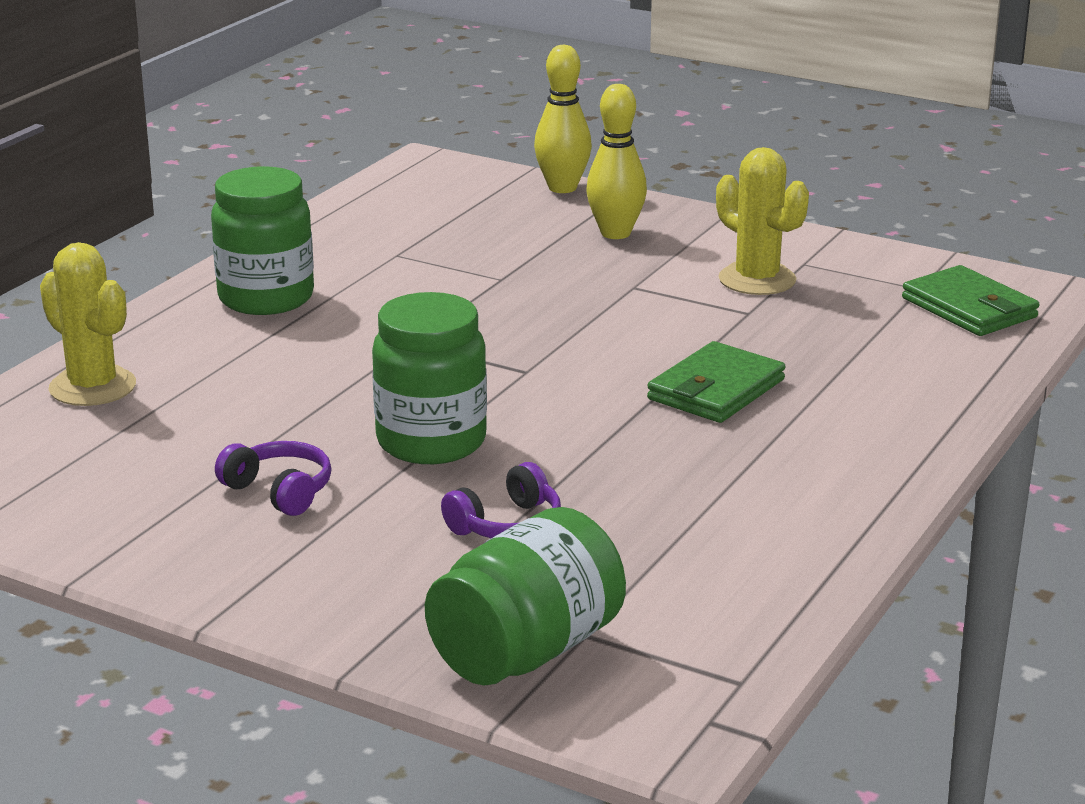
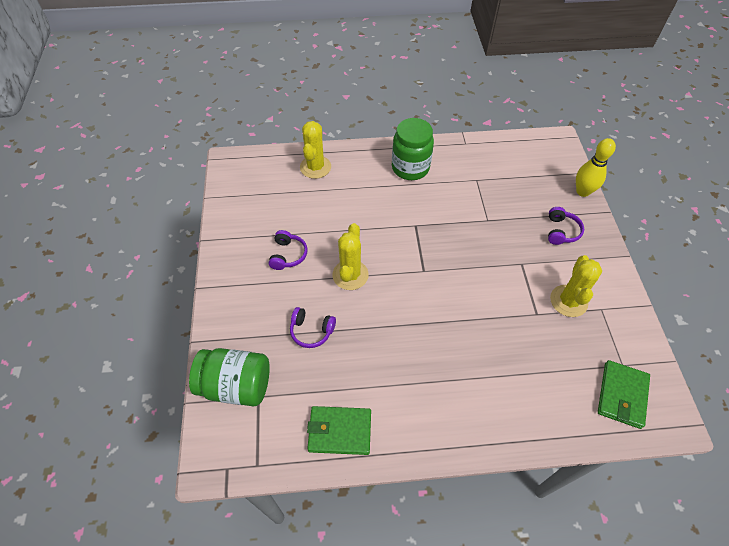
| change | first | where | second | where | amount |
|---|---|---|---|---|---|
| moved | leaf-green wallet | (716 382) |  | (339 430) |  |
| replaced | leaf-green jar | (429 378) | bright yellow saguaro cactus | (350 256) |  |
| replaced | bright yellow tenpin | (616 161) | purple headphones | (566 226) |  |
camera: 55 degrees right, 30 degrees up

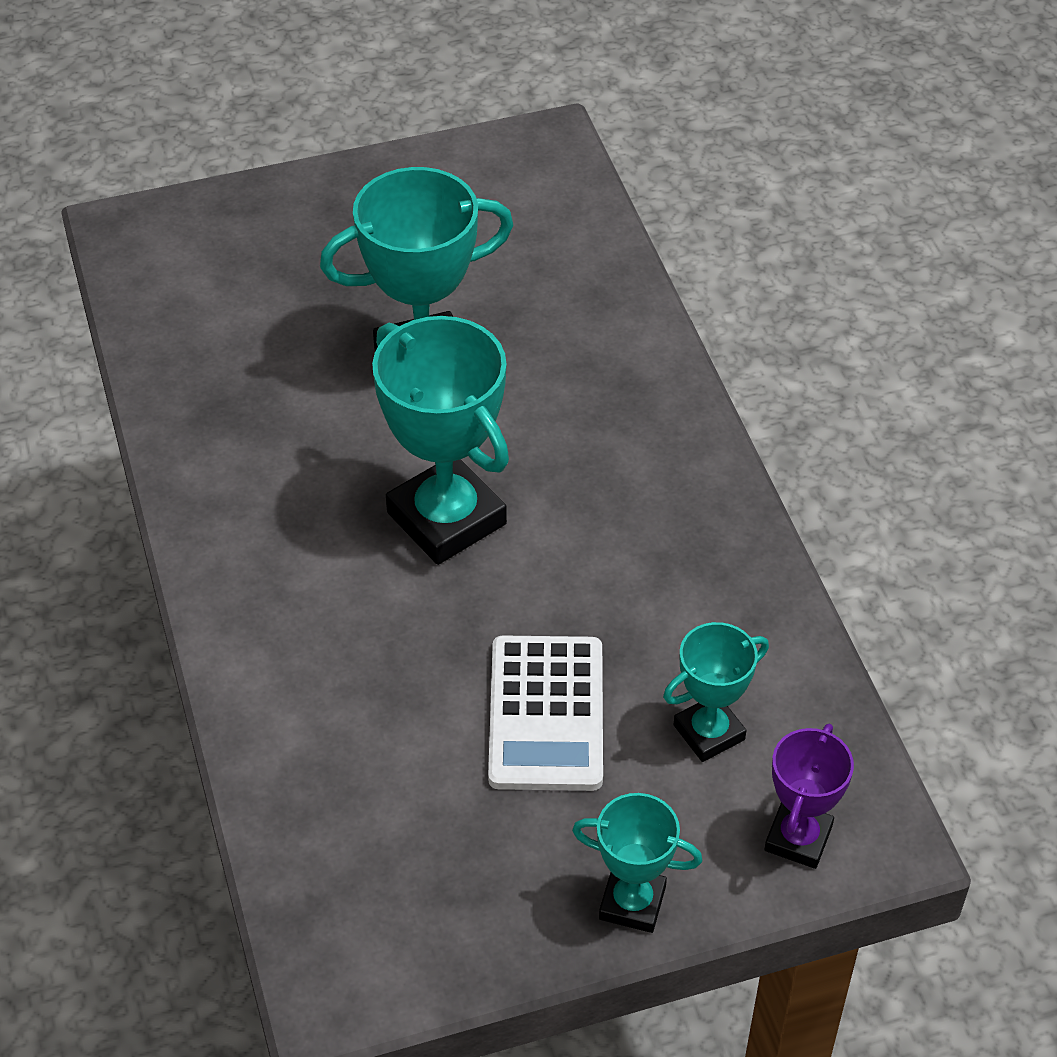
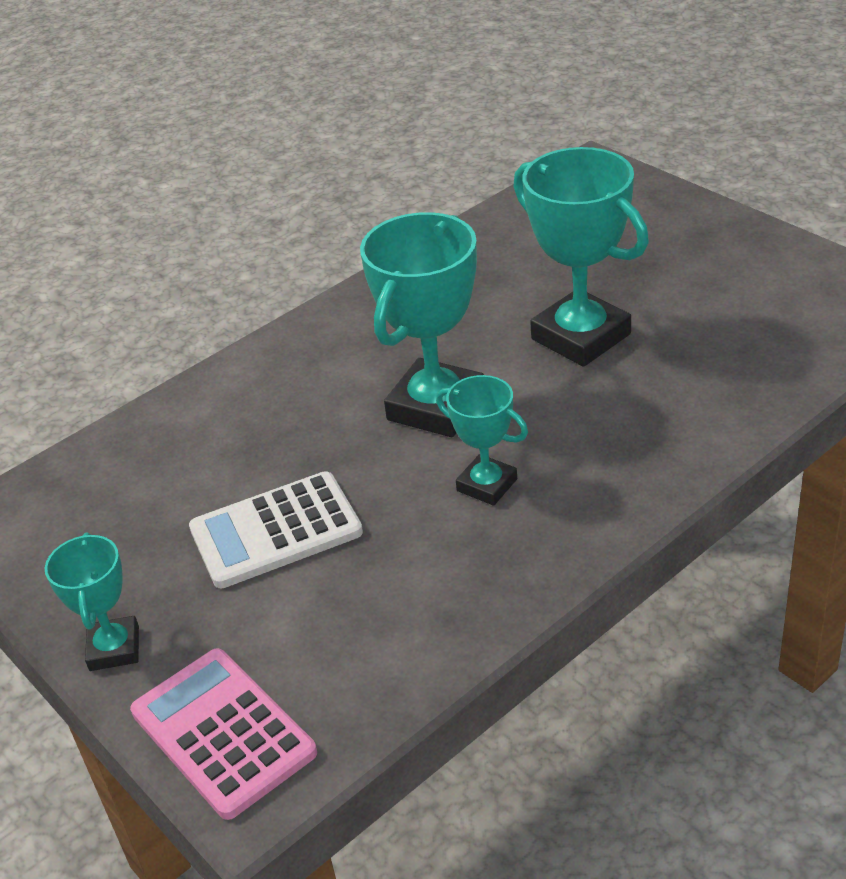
| change | first | where | second | where | amount |
|---|---|---|---|---|---|
| replaced | purple award cup | (809 796) | pink calculator | (223 734) |  |
| moved | turquoise award cup | (716 692) |  | (482 440) |  |
camera: 70 degrees right, 10 degrees down

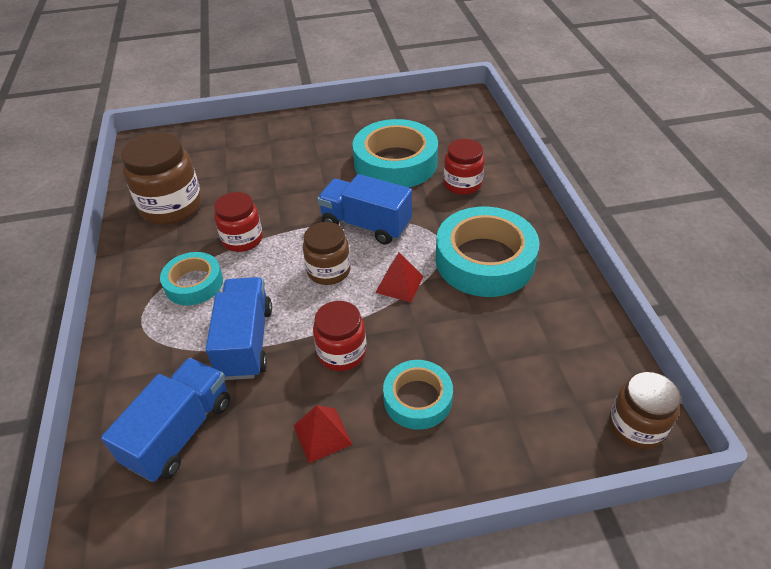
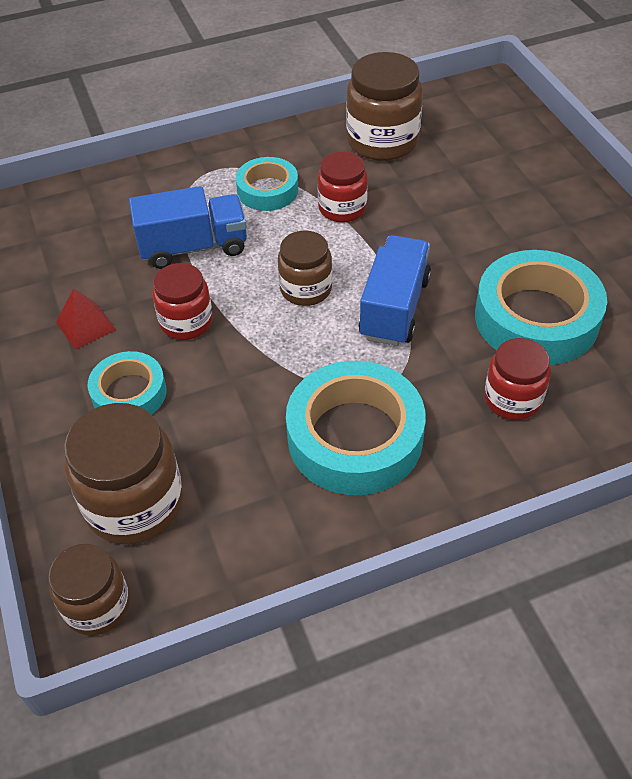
| change | first | where | second | where | amount |
|---|---|---|---|---|---|
| added |  |  | dark brown jar | (123 474) |  |
| removed | cobalt toy truck | (165 420) |  |  |  |
| removed | red pyramid shape | (399 277) |  |  |  |
camera: 80 degrees right, 5 degrees up

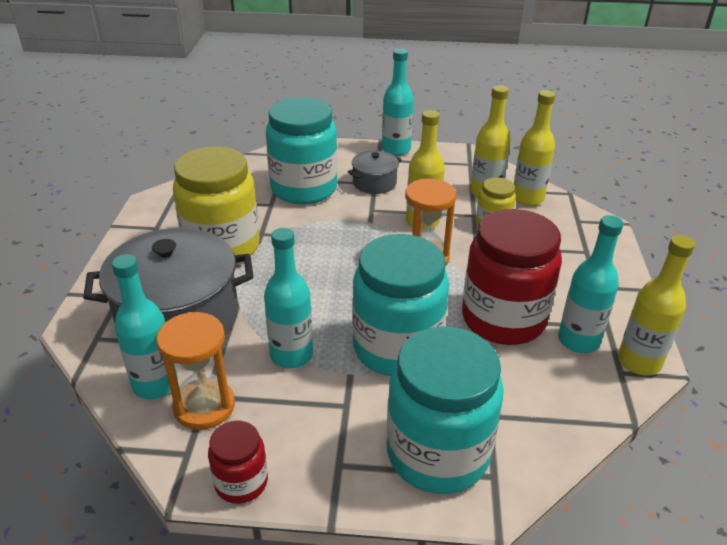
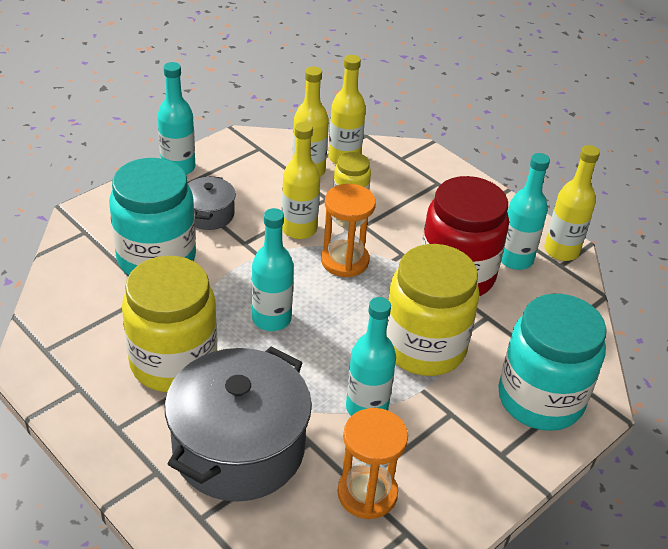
| change | first | where | second | where | amount |
|---|---|---|---|---|---|
| moved | turquoise bottle | (145 326) |  | (273 269) |  |
| recoloured | turquoise jar | (400 305) | bright yellow jar | (433 310) |  |
| removed | red jar | (238 462) |  |  |  |
camera: 50 degrees left, 5 degrees up

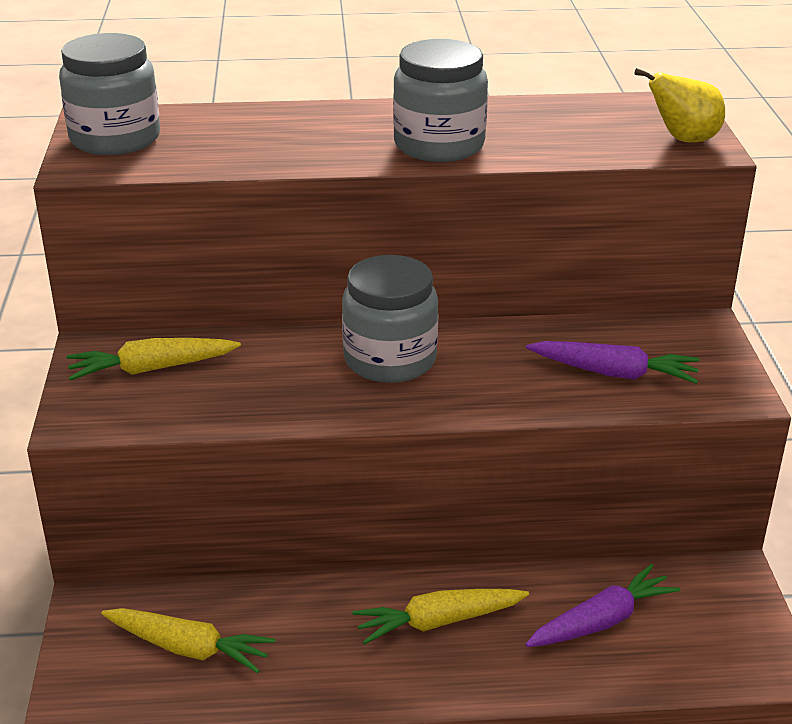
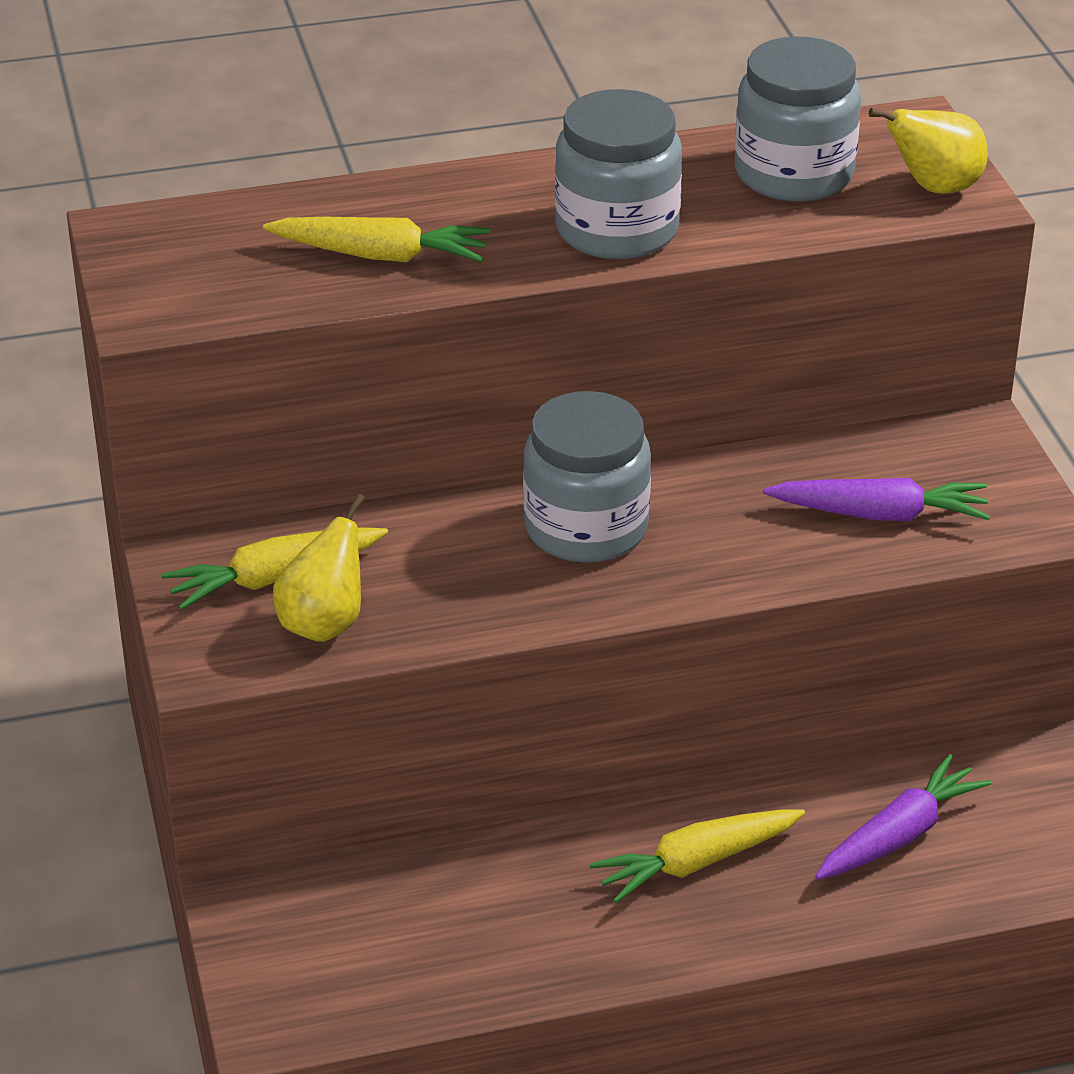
| change | first | where | second | where | amount |
|---|---|---|---|---|---|
| moved | bright yellow carrot | (188 640) |  | (376 239) |  |
| added |  |  | bright yellow pear | (319 568) |  |
| moved | gray jar | (109 94) |  | (798 119) |  |
camera: 10 degrees left, 5 degrees up

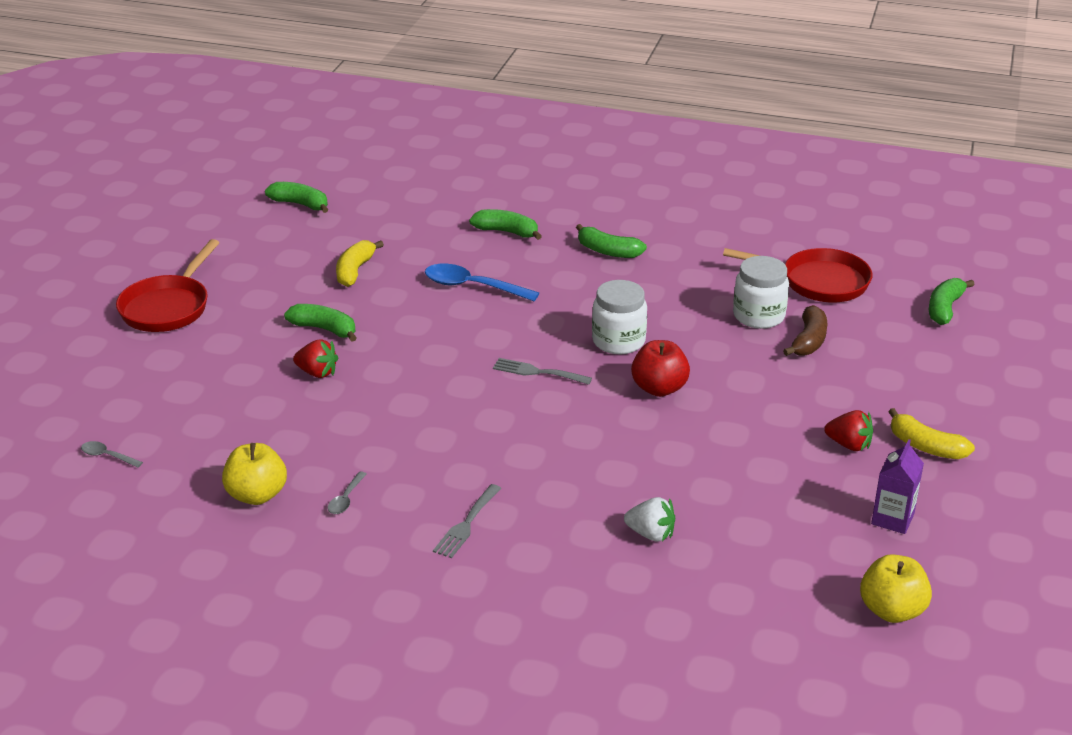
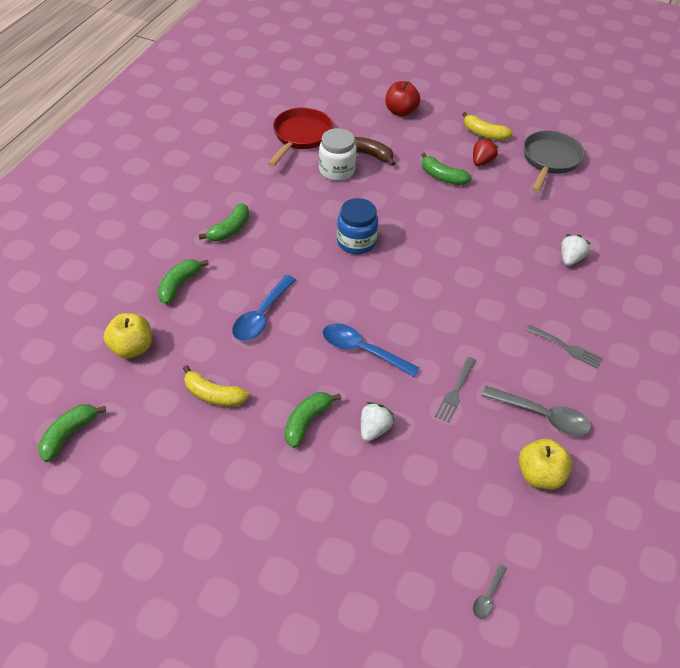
| change | first | where | second | where | amount |
|---|---|---|---|---|---|
| moved | bright yellow apple | (896 588) |  | (128 336) |  |
| added |  |  | cobalt spoon | (371 350) |  |
| recoloured | pure white jar | (619 317) | cobalt jar | (357 226) |  |
| recoloured | red strawberry | (315 358) | pure white strawberry | (377 422) |  |
| moved | red apple | (660 368) |  | (402 99) |  |
| moved | leaf-green toy banana | (951 301) |  | (446 169) |  |
| moved | gray dinner fork | (542 371) |  | (455 390) |  |
| turned | bright yellow toy banana | (931 433) |  | (487 126) | 75 degrees clockwise |
| resized | gray spoon | (347 492) |  | (536 411) | x2.01 |
| replaced | purple milk carton | (897 486) | gray pan | (554 161) |  |
| removed | red pan | (167 285) |  |  |  |
camera: 85 degrees left, 15 degrees up

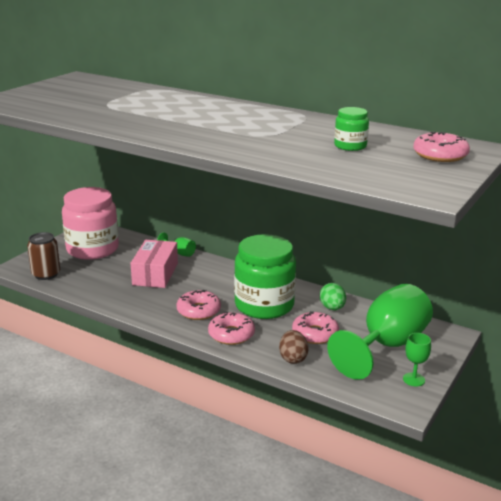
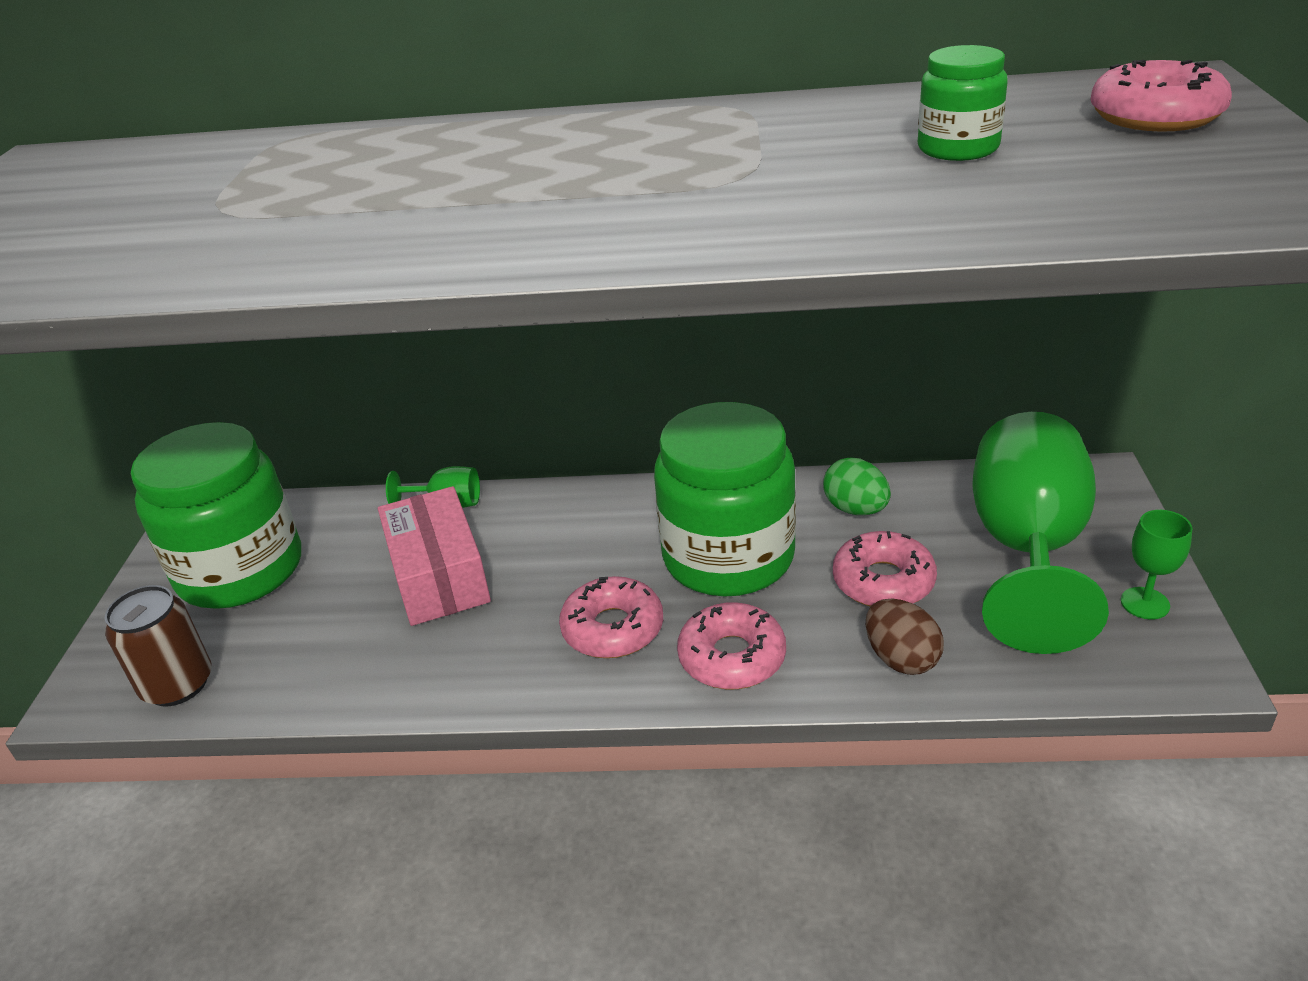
| change | first | where | second | where | amount |
|---|---|---|---|---|---|
| recoloured | pink jar | (90 223) | leaf-green jar | (216 515) |  |
camera: 25 degrees left, 10 degrees up

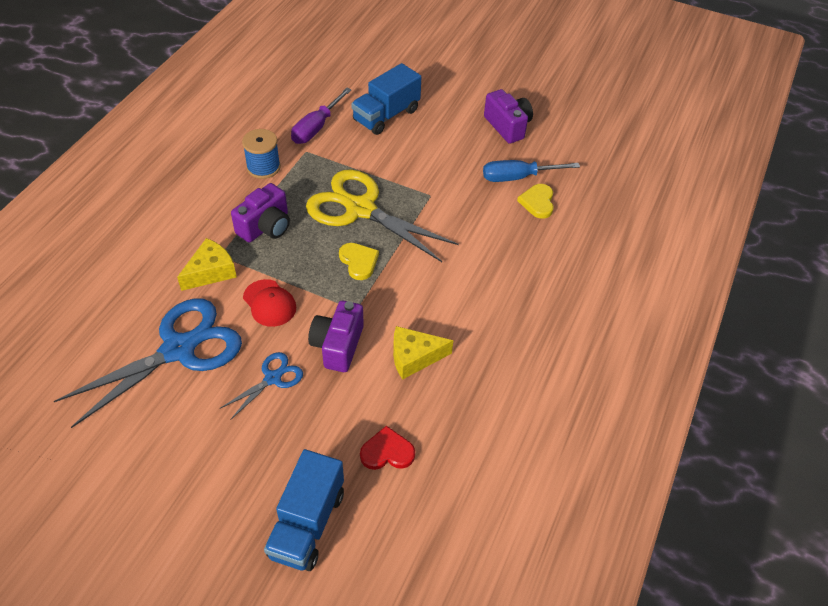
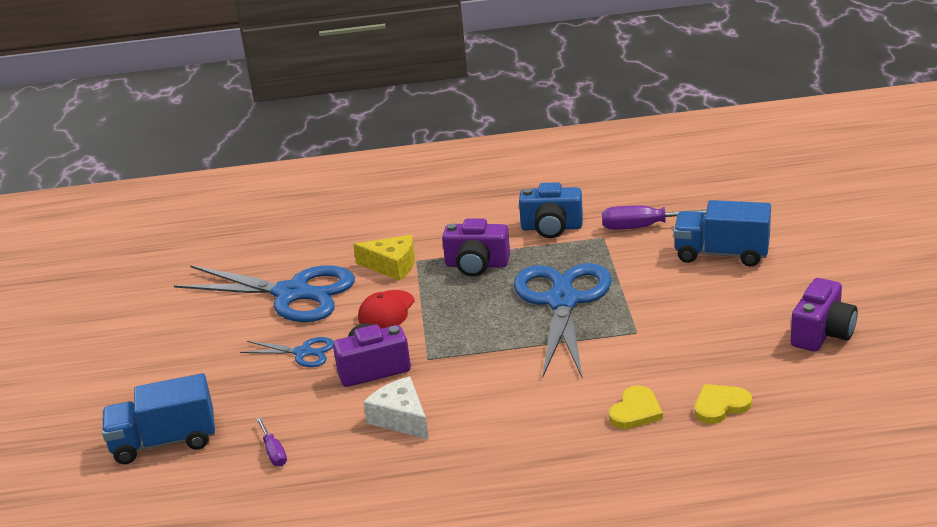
| change | first | where | second | where | amount |
|---|---|---|---|---|---|
| replaced | red love heart | (387 448) | purple hand screwdriver | (271 441) |  |
| recoloured | bright yellow cheese | (423 353) | pure white cheese | (396 408) |  |
| recoloured | bright yellow scissors | (382 216) | cobalt scissors | (563 321) |  |
| replaced | cobalt reel of thread | (261 154) | cobalt compact camera | (551 210) |  |
| moved | bright yellow love heart | (359 261) |  | (636 407) |  |
| removed | cobalt hand screwdriver | (531 171) |  |  |  |
camera: 65 degrees right, 20 degrees down

